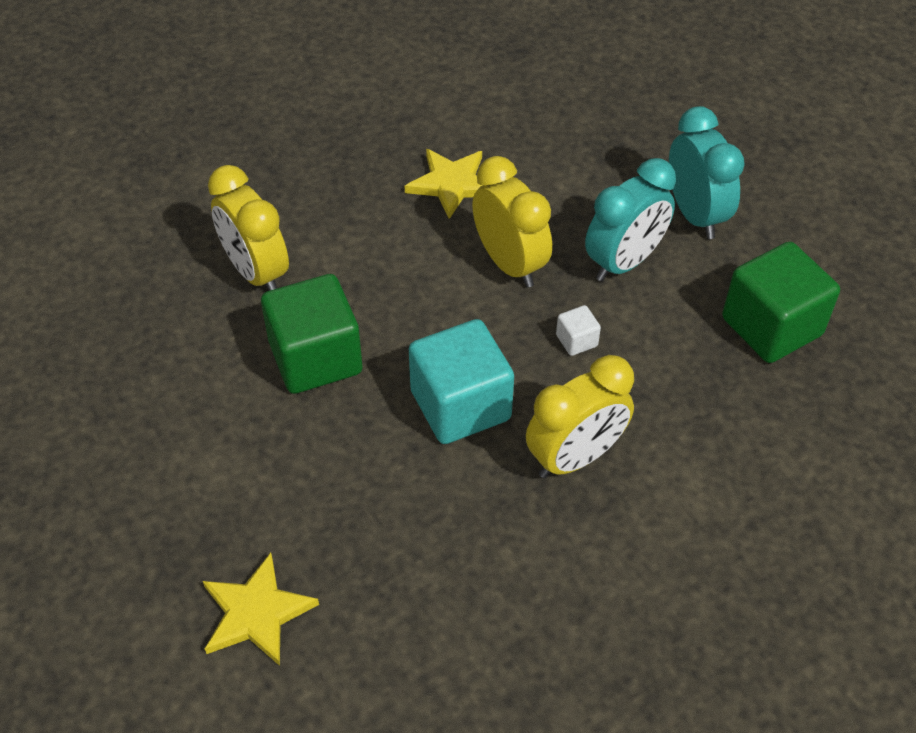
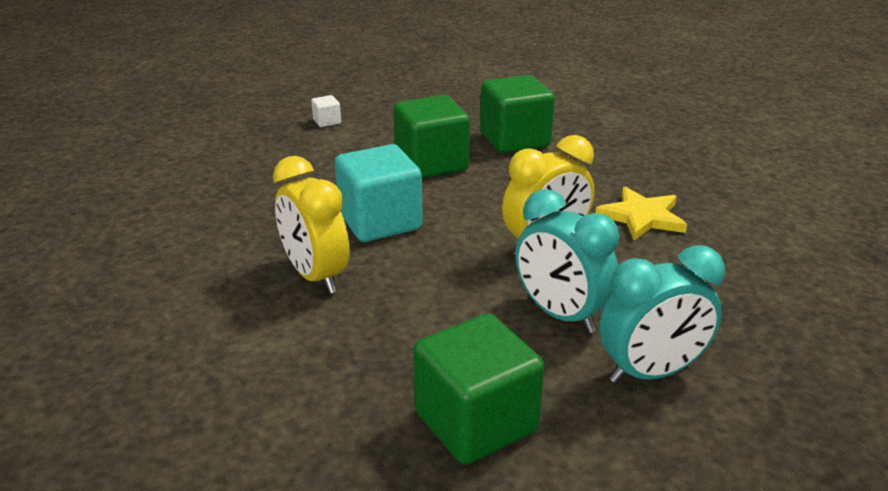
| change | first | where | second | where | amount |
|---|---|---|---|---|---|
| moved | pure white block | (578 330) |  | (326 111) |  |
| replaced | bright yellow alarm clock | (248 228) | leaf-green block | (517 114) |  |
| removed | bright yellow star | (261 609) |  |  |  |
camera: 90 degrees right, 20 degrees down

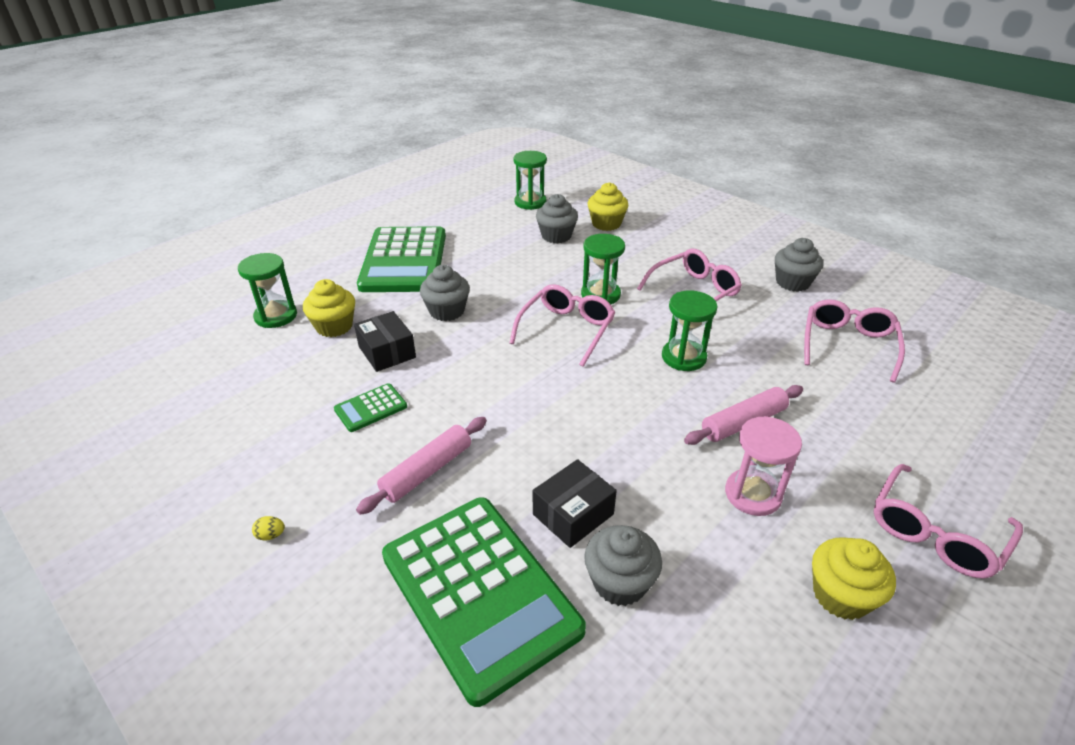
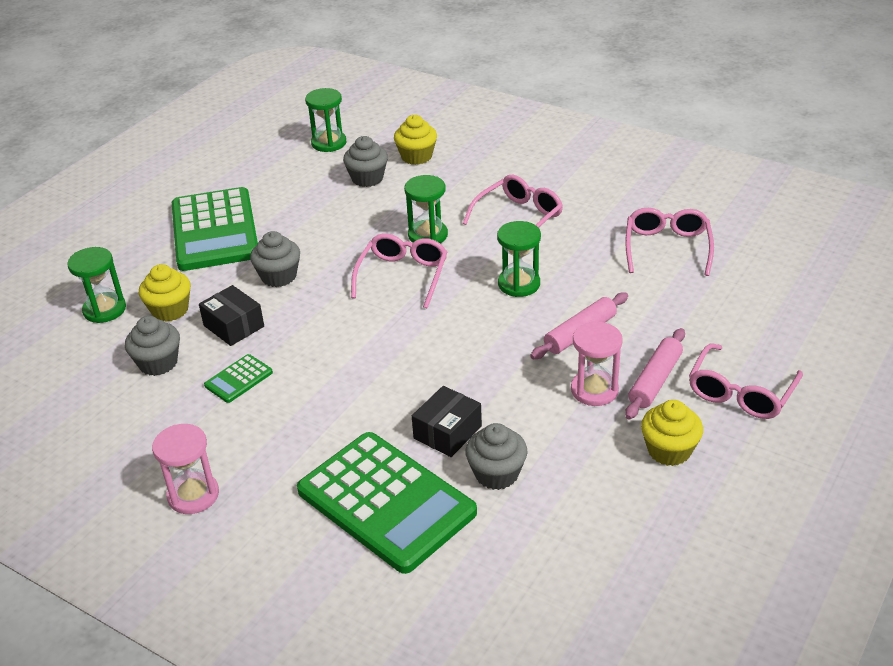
| change | first | where | second | where | amount |
|---|---|---|---|---|---|
| moved | gray muffin | (799 265) |  | (152 346) |  |
| replaced | bright yellow egg | (268 528) | pink sandglass | (185 469) |  |
| moved | pink pastry roller | (421 466) |  | (655 373) |  |
camera: 10 degrees left, 0 degrees up

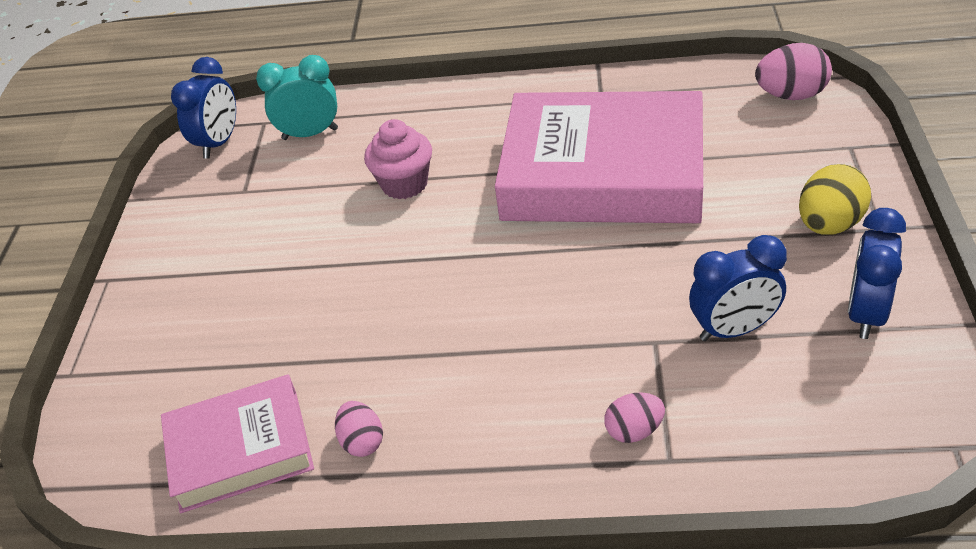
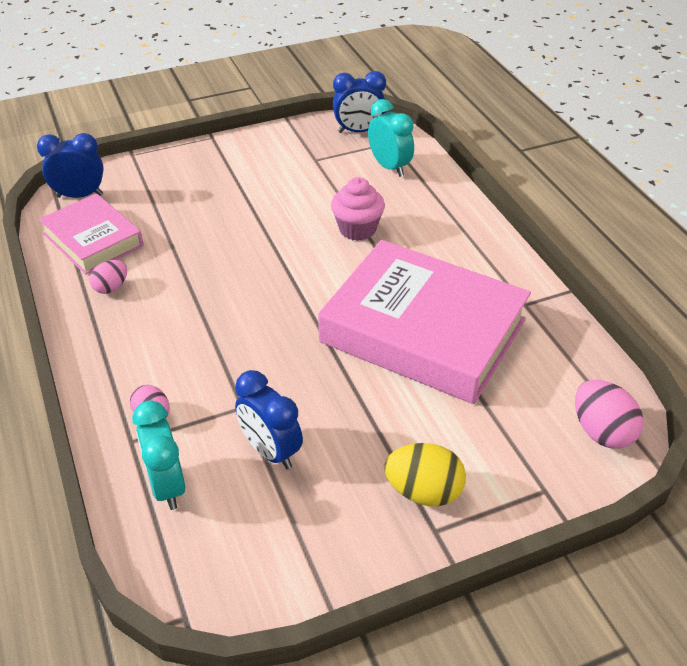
| change | first | where | second | where | amount |
|---|---|---|---|---|---|
| moved | cobalt alarm clock | (877 273) |  | (70 165) |  |
| added |  |  | turquoise alarm clock | (158 455) |  |
| turned | pink book | (599 157) |  | (424 322) | 45 degrees counterclockwise |
camera: 60 degrees right, 0 degrees up

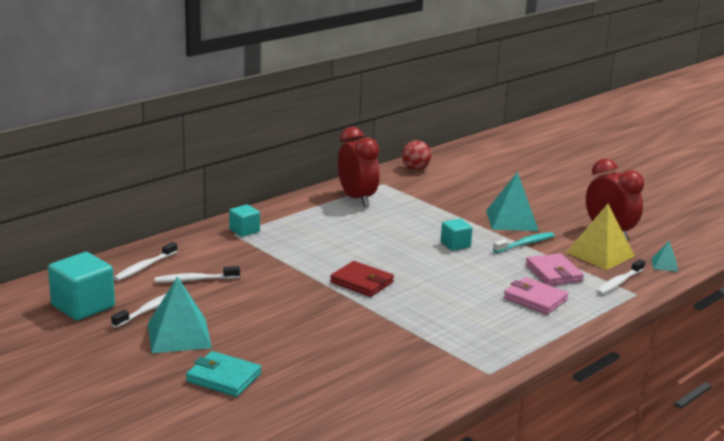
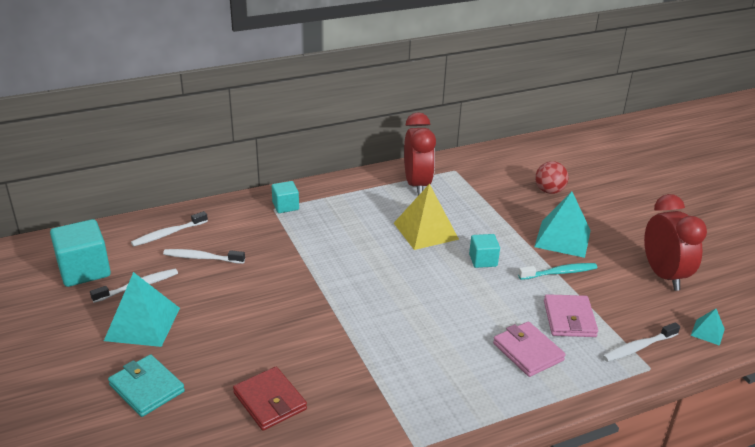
| change | first | where | second | where | amount |
|---|---|---|---|---|---|
| moved | red wallet | (362 279) |  | (270 399) |  |
| moved | bright yellow pyramid shape | (600 237) |  | (426 217) |  |
| moved | red sphere | (416 155) |  | (551 177) |  |
camera: 20 degrees right, 10 degrees up

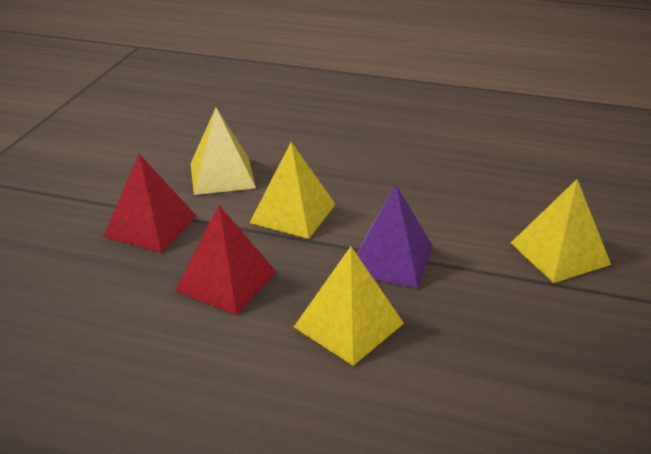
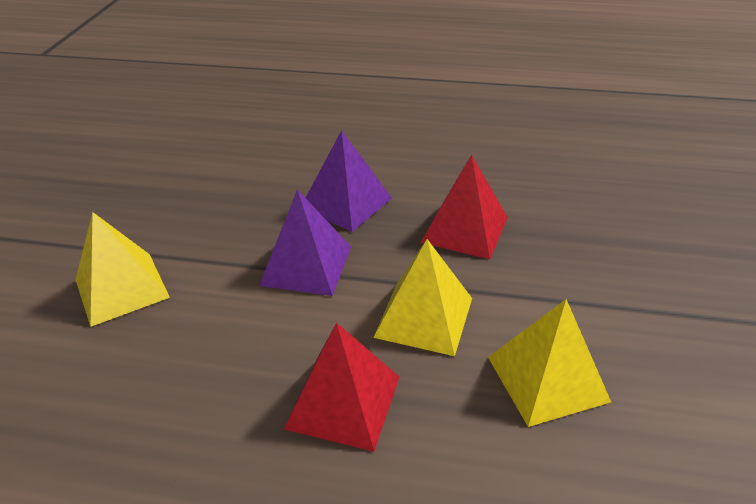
| change | first | where | second | where | amount |
|---|---|---|---|---|---|
| moved | red pyramid shape | (150 203) |  | (341 387) |  |
| recoloured | bright yellow pyramid shape | (349 306) | purple pyramid shape | (349 181) |  |
camera: 175 degrees right, 5 degrees up

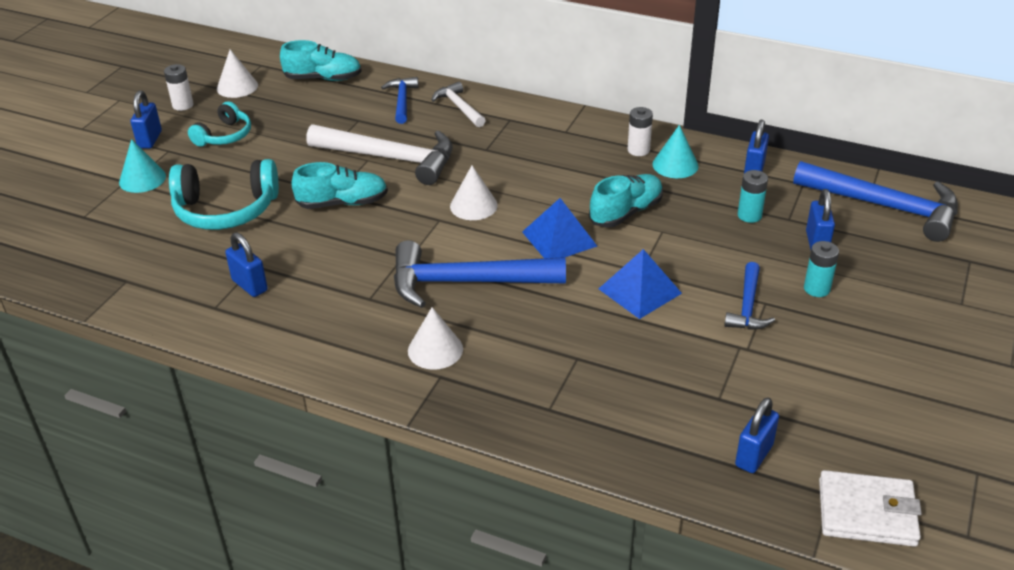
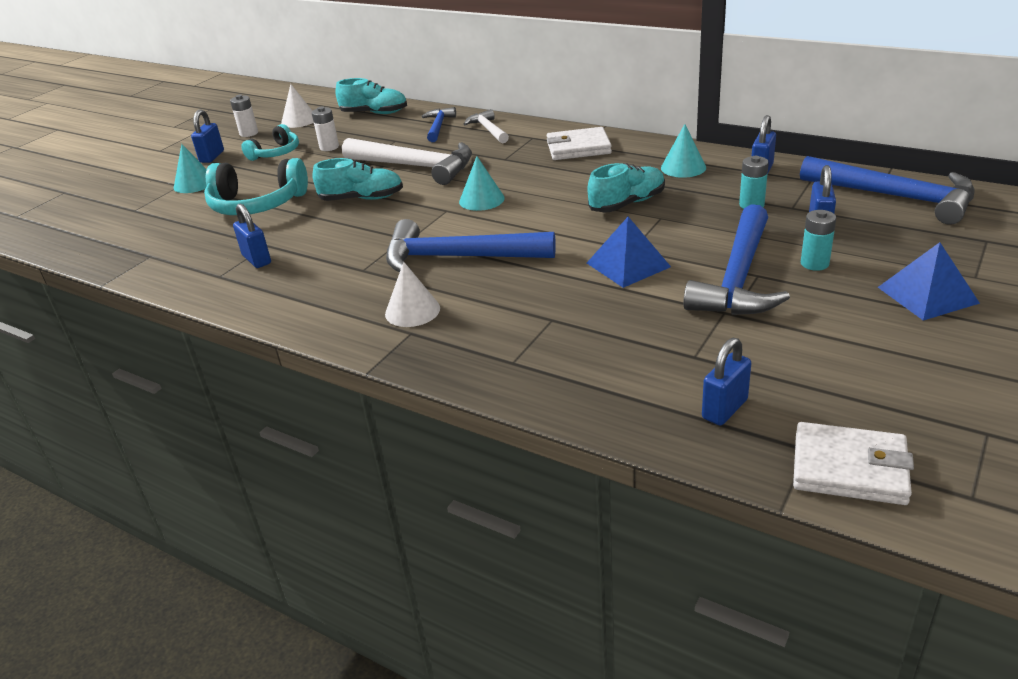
| change | first | where | second | where | amount |
|---|---|---|---|---|---|
| moved | pure white AA battery | (640 131) |  | (325 128) |  |
| recoloured | pure white cone shape | (474 192) | turquoise cone shape | (482 183) |  |
| added |  |  | pure white wallet | (579 143) |  |
| resized | cobalt carpenter's hammer | (749 296) |  | (736 259) | x1.89 |
| moved | cobalt pyramid shape | (559 228) |  | (929 281) |  |
camera: 10 degrees right, 5 degrees down

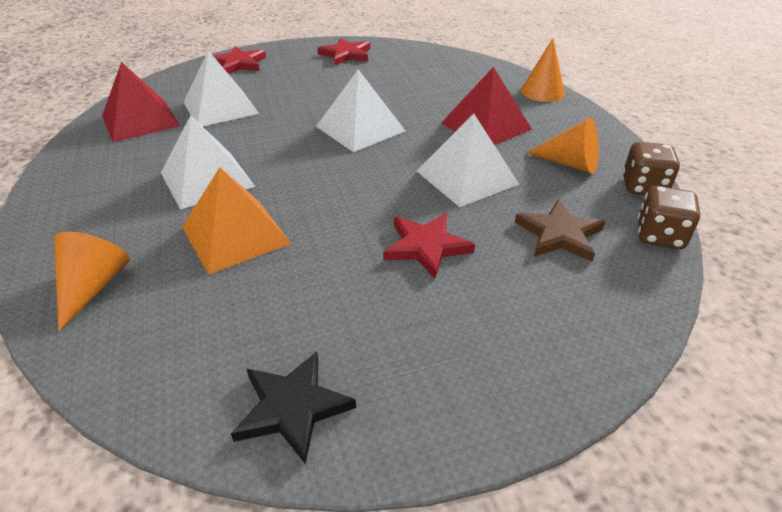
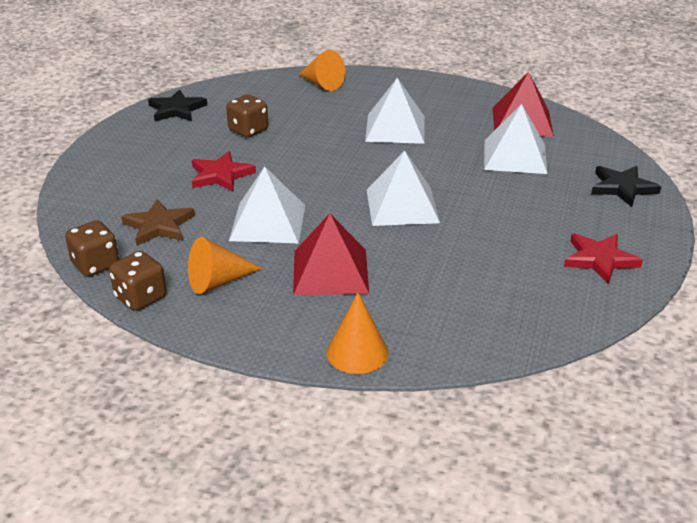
| change | first | where | second | where | amount |
|---|---|---|---|---|---|
| added |  |  | dark brown game die | (247 116) |  |
| recoloured | red star | (239 60) | ebony star | (626 186) |  |
| removed | orange pyramid shape | (237 221) |  |  |  |
camera: 125 degrees right, 5 degrees down

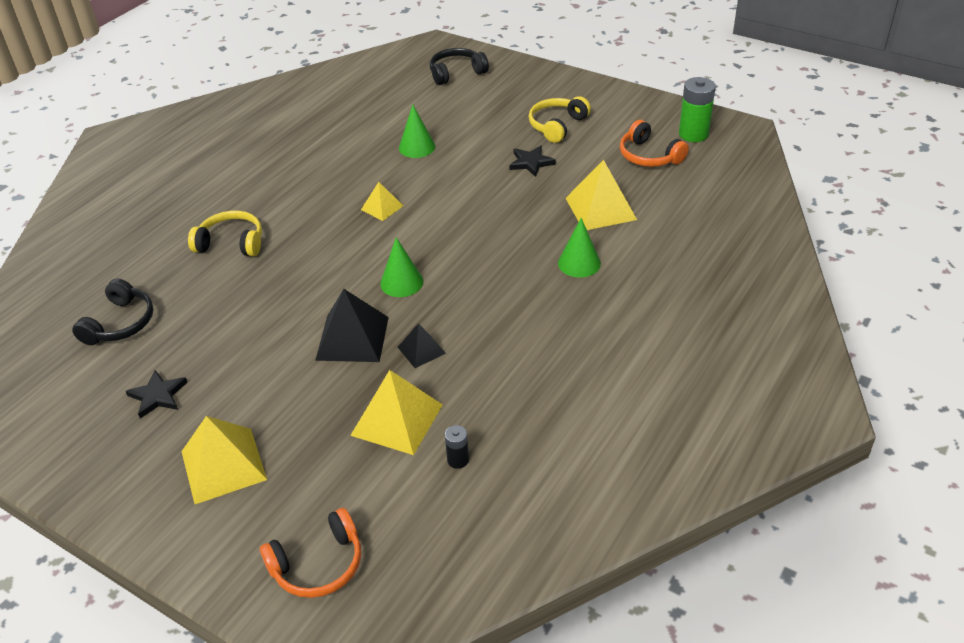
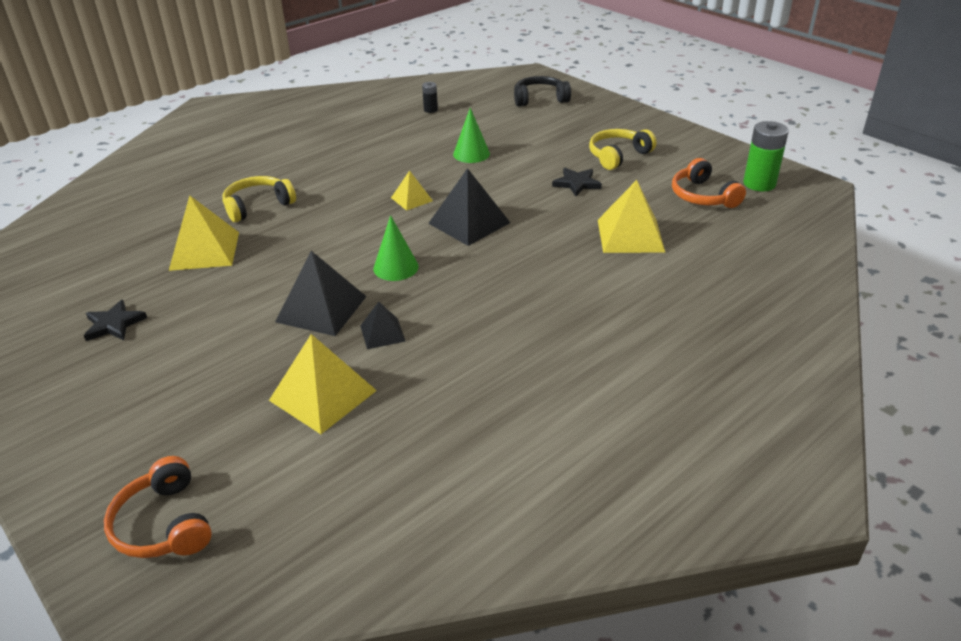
| change | first | where | second | where | amount |
|---|---|---|---|---|---|
| turned | orange headphones | (310 553) |  | (158 507) | 75 degrees clockwise |
| moved | bright yellow pyramid shape | (224 460) |  | (204 233) |  |
| turned | bright yellow headphones | (225 233) |  | (259 199) | 60 degrees counterclockwise |
| moved | ebony AA battery | (457 447) |  | (430 97) |  |
| added |  |  | ebony pyramid shape | (469 207) |  |
| removed | ebony headphones | (113 312) |  |  |  |
| removed | leaf-green cone shape | (579 248) |  |  |  |
camera: 15 degrees right, 5 degrees down

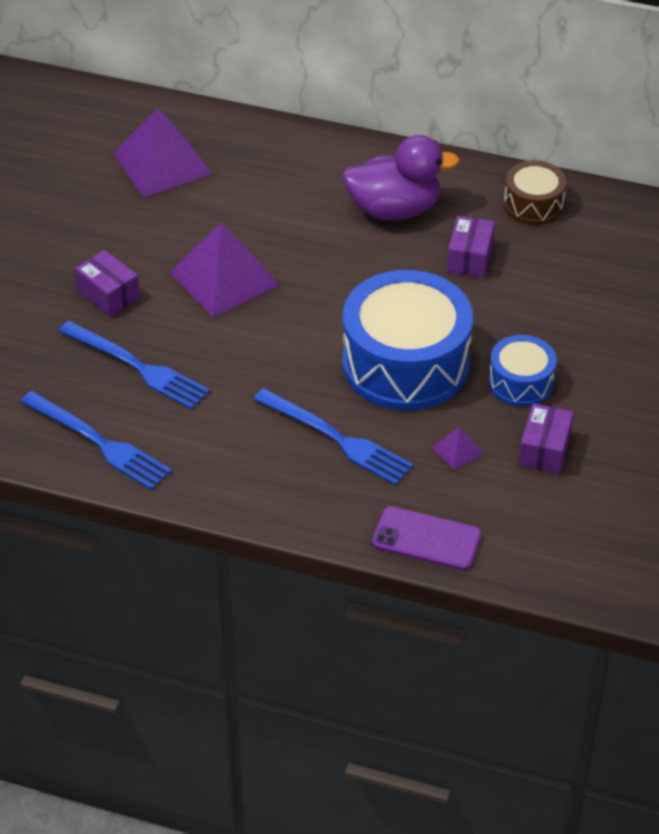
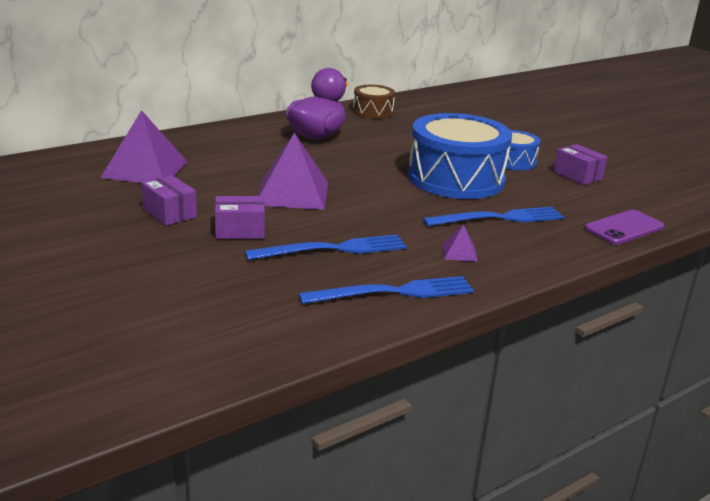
| change | first | where | second | where | amount |
|---|---|---|---|---|---|
| moved | purple package | (471 247) |  | (169 200) |  |
| moved | purple pyramid shape | (458 448) |  | (460 243) |  |
camera: 55 degrees left, 20 degrees down

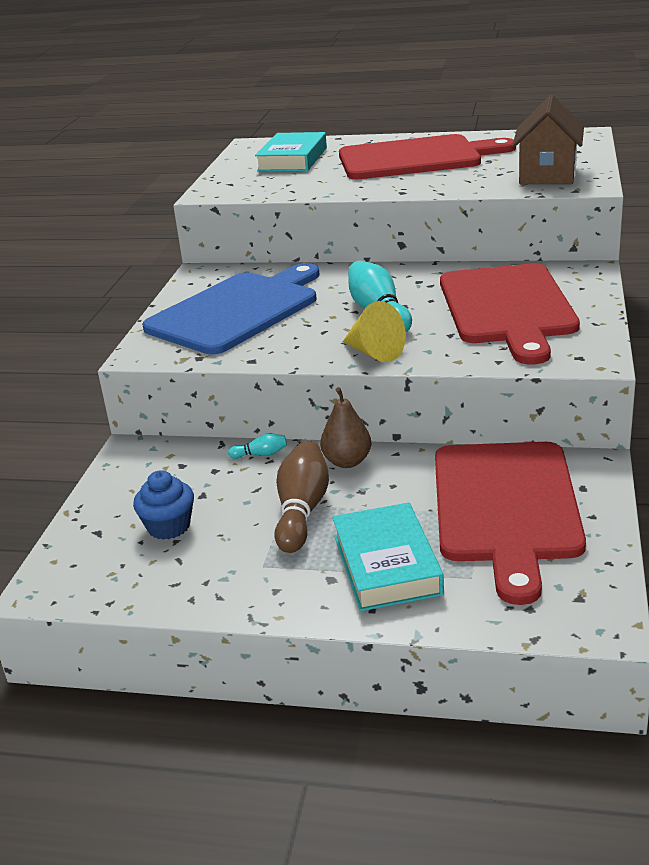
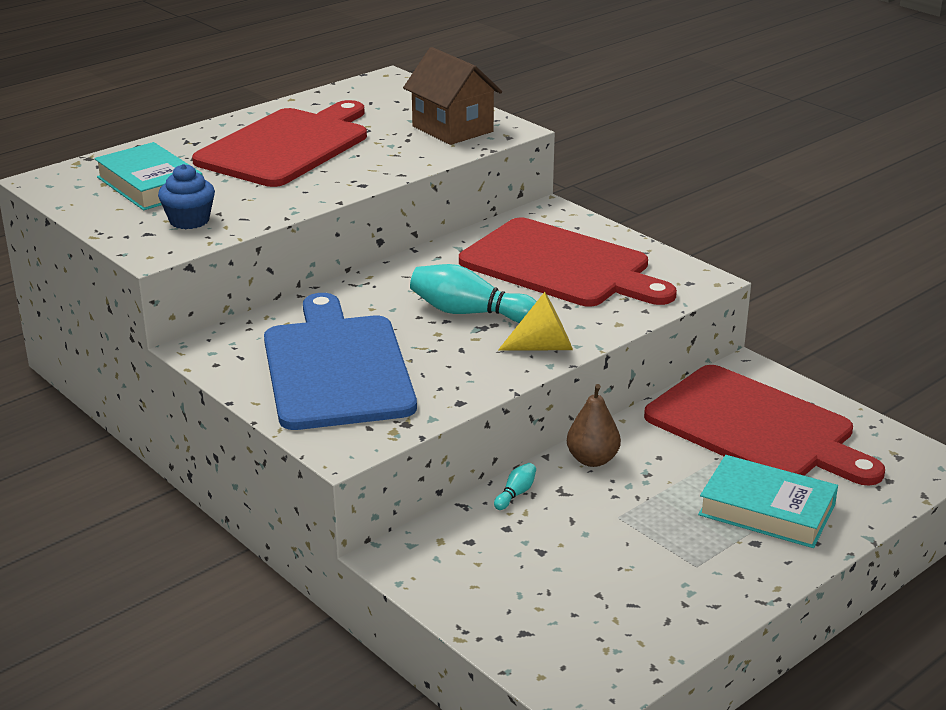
| change | first | where | second | where | amount |
|---|---|---|---|---|---|
| moved | cobalt muffin | (163 505) |  | (186 196) |  |
| removed | dark brown tenpin | (301 497) |  |  |  |
camera: 55 degrees left, 0 degrees up

